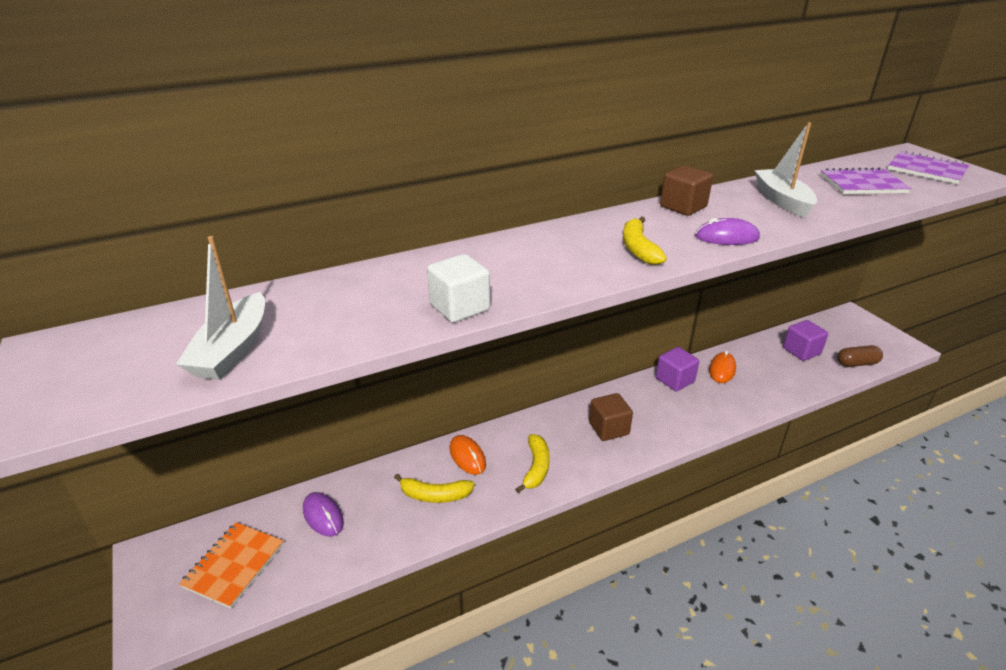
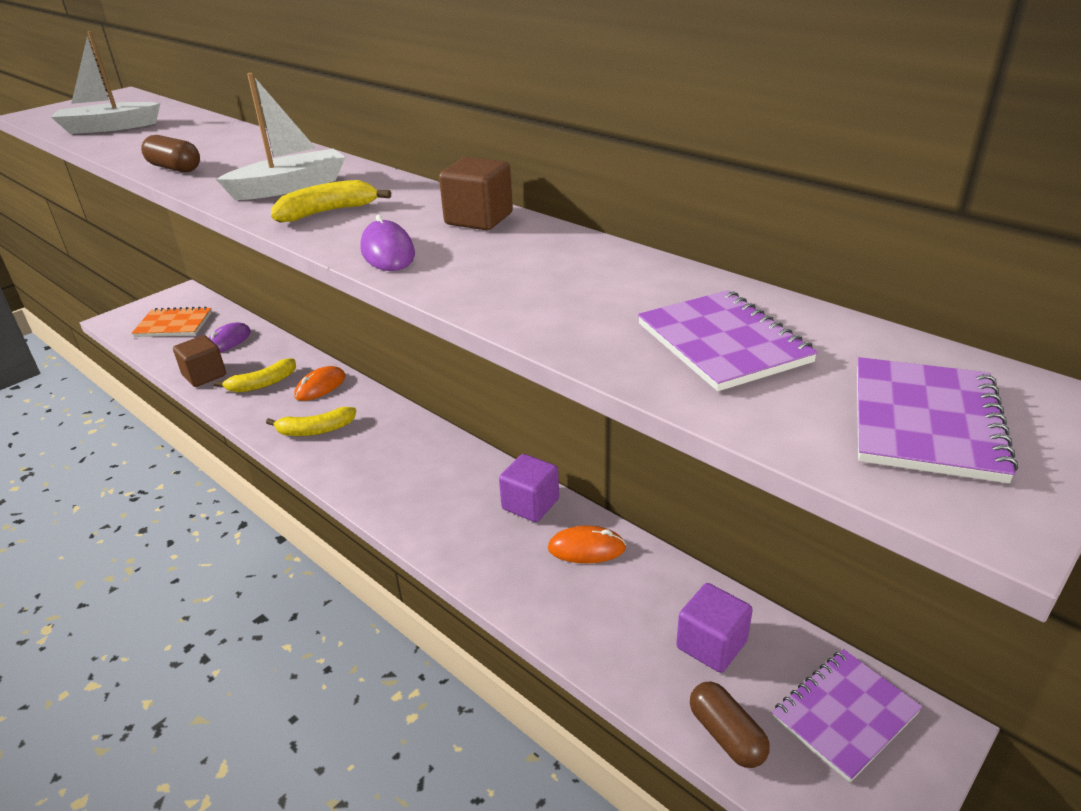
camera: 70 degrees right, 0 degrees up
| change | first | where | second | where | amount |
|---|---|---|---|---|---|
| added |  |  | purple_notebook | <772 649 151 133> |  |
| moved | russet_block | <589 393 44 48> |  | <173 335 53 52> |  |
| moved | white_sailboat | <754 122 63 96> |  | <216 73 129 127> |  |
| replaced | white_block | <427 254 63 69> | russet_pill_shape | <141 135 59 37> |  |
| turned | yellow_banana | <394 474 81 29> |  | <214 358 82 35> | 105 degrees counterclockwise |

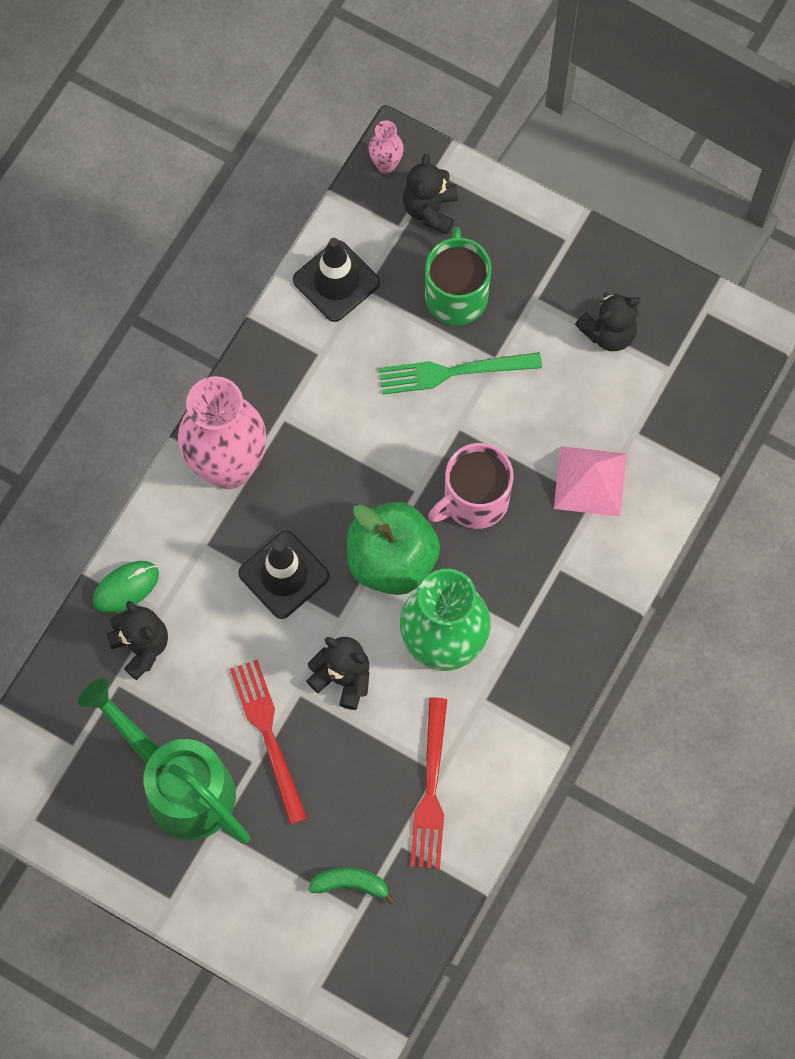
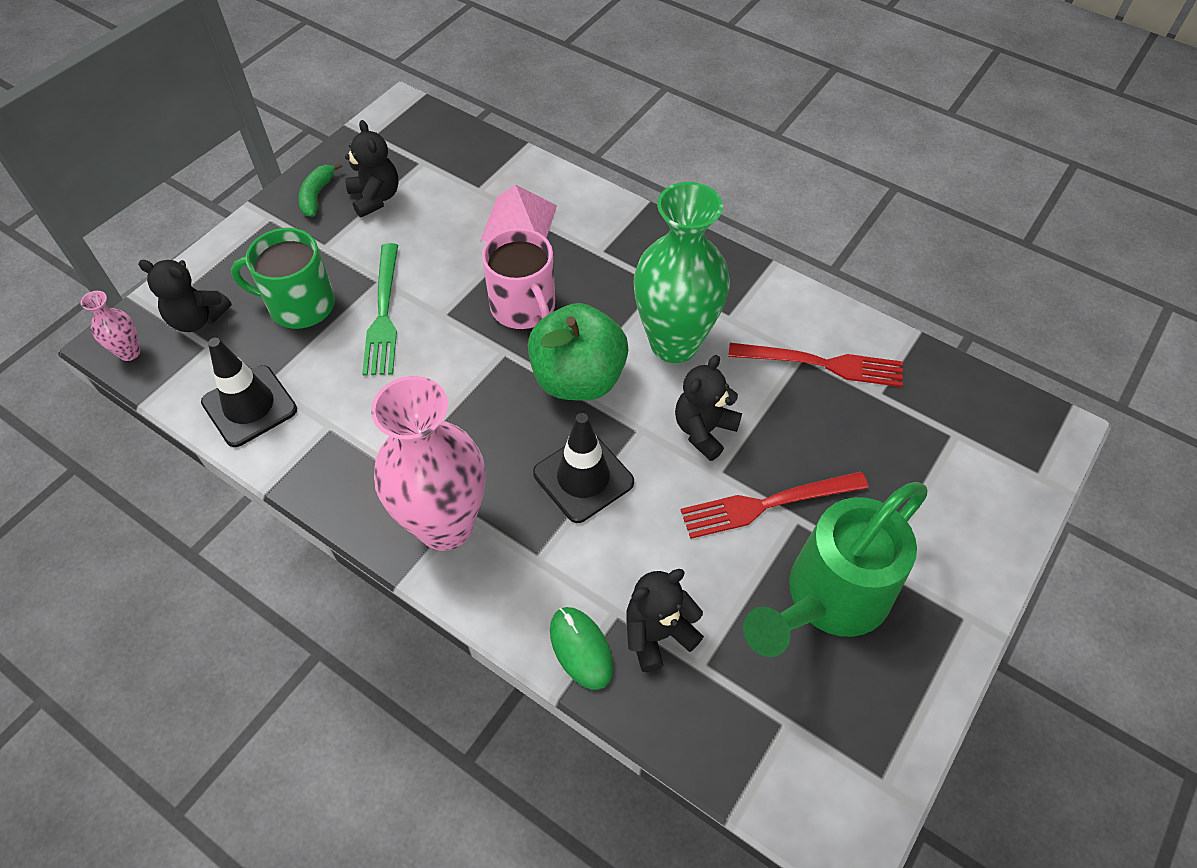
camera: 85 degrees left, 15 degrees down
| change | first | where | second | where | amount |
|---|---|---|---|---|---|
| moved | emerald_banana | <308 867 88 38> |  | <299 162 43 55> |  |

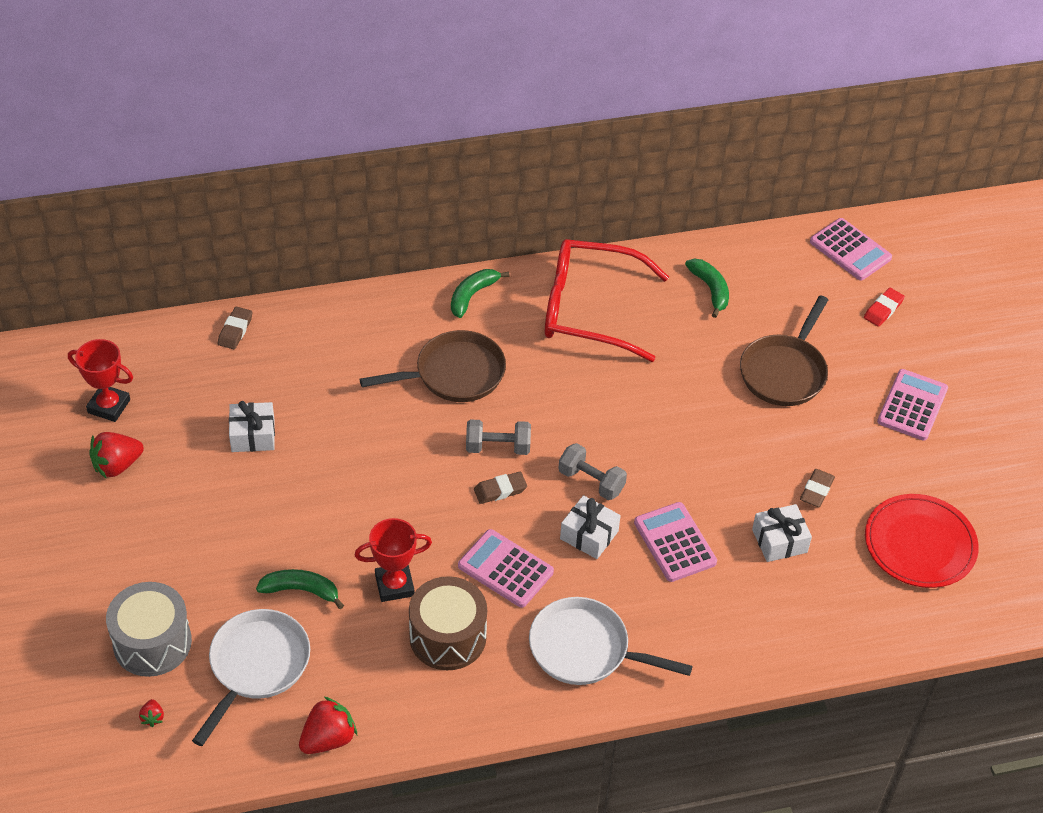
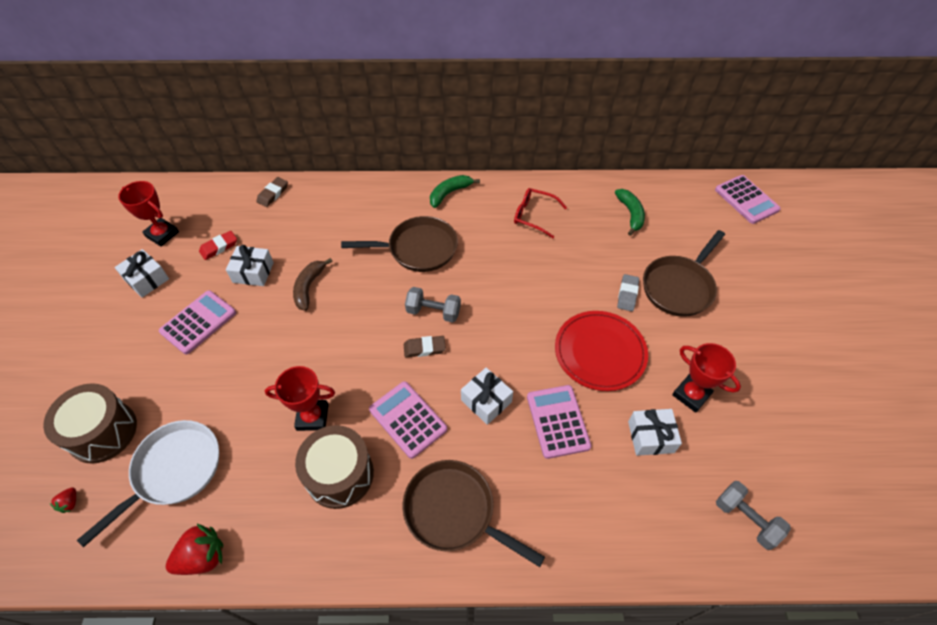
camera: 15 degrees right, 5 degrees up
| change | first | where | second | where | amount |
|---|---|---|---|---|---|
| removed | emerald_banana | <256 569 88 40> |  |  |  |
| added |  |  | russet_banana | <293 258 40 53> |  |
| added |  |  | ash-grey_gum_eraser | <617 274 22 37> |  |
| moved | ash-grey_hand_weight | <558 443 69 57> |  | <716 481 75 69> |  |
| moved | scarlet_gum_eraser | <864 288 41 39> |  | <199 231 38 29> |  |
| moved | scarlet_flat_dish | <865 494 114 94> |  | <555 311 93 80> |  |
| moved | rose-pink_pocket_calculator | <877 369 71 72> |  | <159 290 77 65> |  |
| replaced | scarlet_toy_strawberry | <89 432 55 46> | white_wrapped_gift | <114 249 55 48> |  |
| replaced | russet_gum_eraser | <800 469 35 38> | scarlet_trophy | <672 343 69 70> |  |
| recoloured | ash-grey_snare_drum | <106 582 86 95> | russet_snare_drum | <43 383 94 81> |  |
| recoloured | white_frying_pan | <529 597 164 88> | russet_frying_pan | <403 460 142 107> |  |
| resized | scarlet_eyeglasses | <545 239 124 123> |  | <514 188 53 50> | x0.50 |

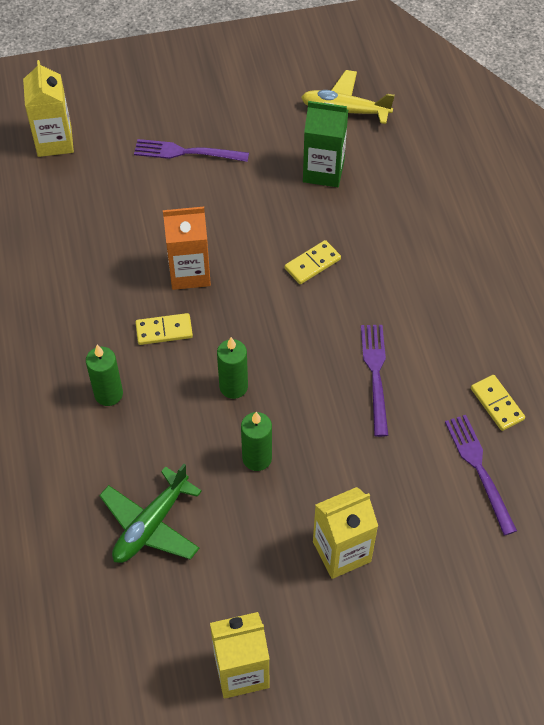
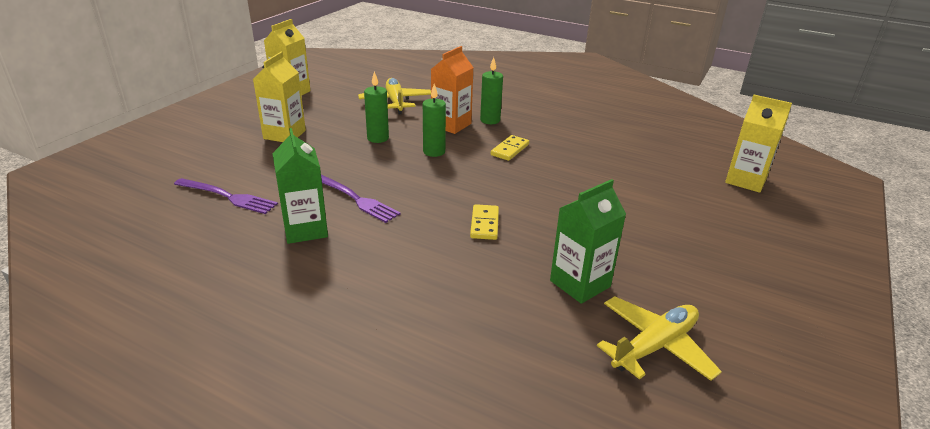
camera: 130 degrees right, 25 degrees down
| change | first | where | second | where | amount |
|---|---|---|---|---|---|
| removed | purple_dinner_fork | <134 139 115 23> |  |  |  |
| removed | yellow_domino | <471 375 54 56> |  |  |  |
| added |  |  | emerald_carton | <272 128 56 116> |  |
| moved | bright_orange_carton | <163 207 48 83> |  | <431 46 43 88> |  |
| recoloured | emerald_aeroplane | <99 464 103 99> | yellow_aeroplane | <358 78 73 36> |  |

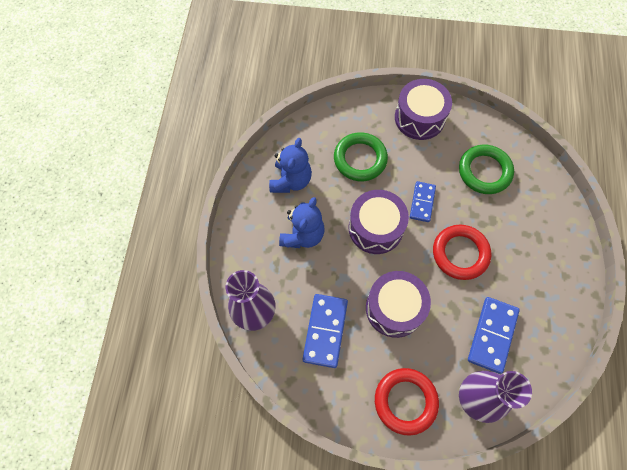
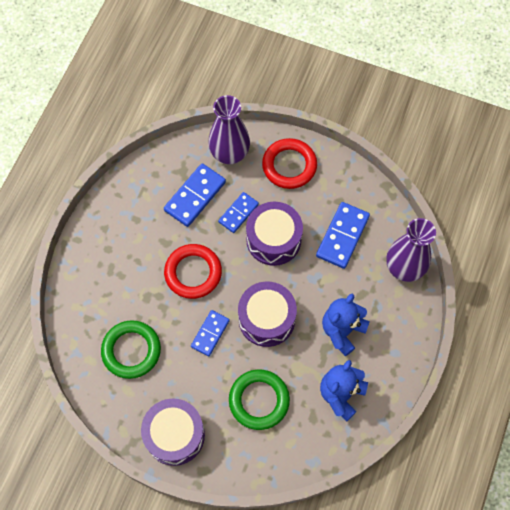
camera: 165 degrees left, 0 degrees up
| change | first | where | second | where | amount |
|---|---|---|---|---|---|
| added |  |  | royal_blue_domino | <218 192 41 41> |  |

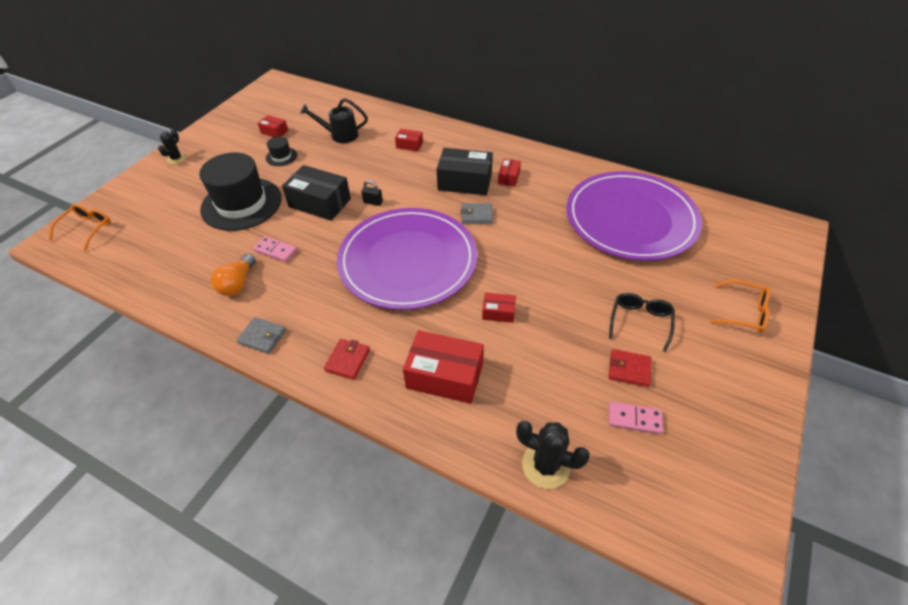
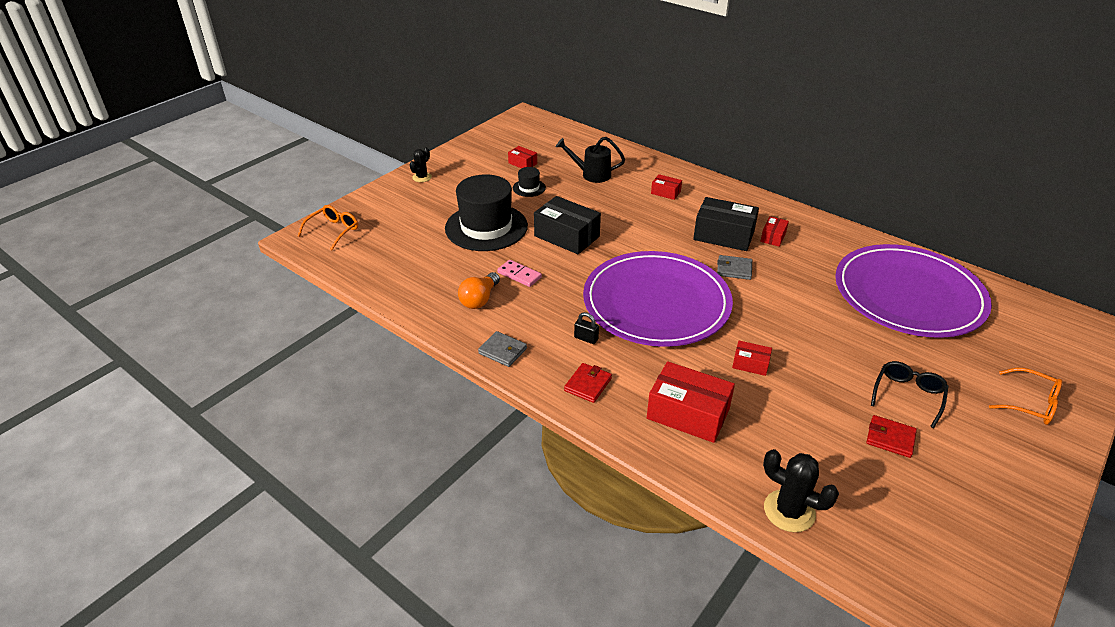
camera: 10 degrees right, 10 degrees down
| change | first | where | second | where | amount |
|---|---|---|---|---|---|
| removed | rose-pink_domino | <609 402 54 32> |  |  |  |
| moved | ebony_lock | <361 180 22 26> |  | <574 312 25 32> |  |

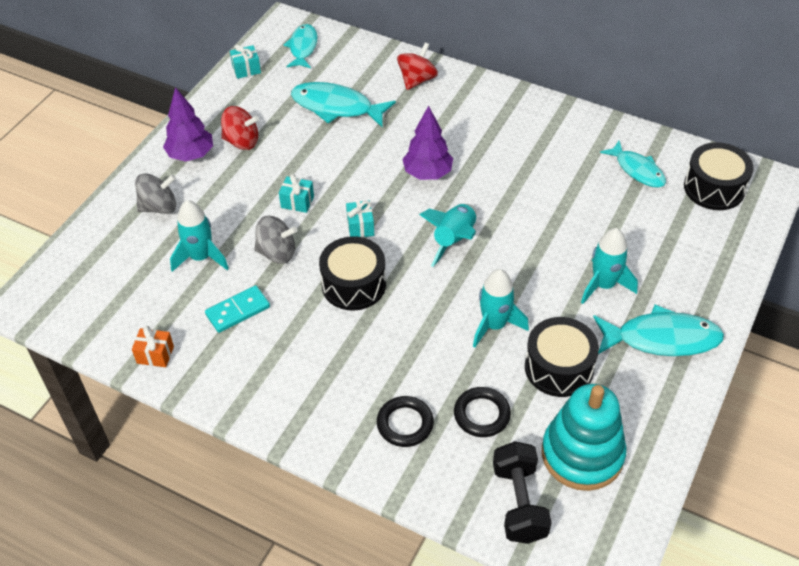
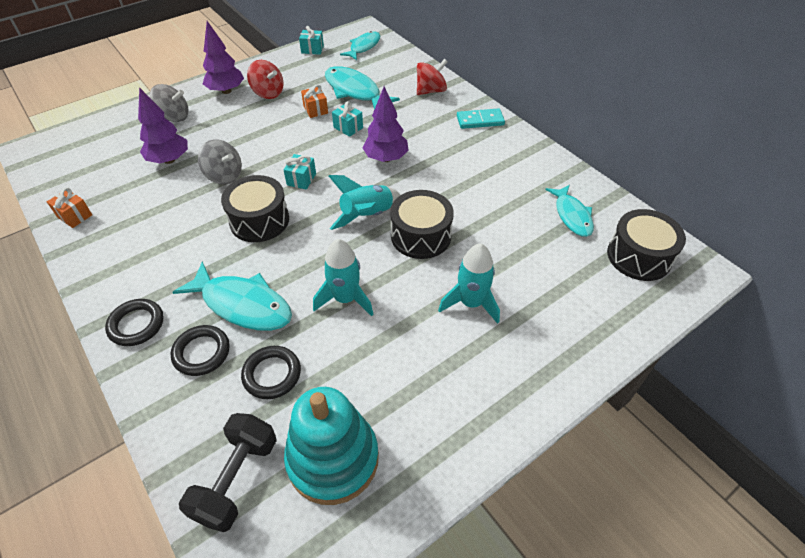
camera: 25 degrees right, 0 degrees up
| change | first | where | second | where | amount |
|---|---|---|---|---|---|
| added |  |  | ebony_torus | <105 299 59 47> |  |
| added |  |  | bright_orange_wrapped_gift | <301 85 27 33> |  |
| moved | teal_domino | <205 285 65 48> |  | <457 108 48 21> |  |
| moved | teal_wrapped_gift | <279 174 35 39> |  | <332 101 31 36> |  |
| moved | ebony_snare_drum | <525 317 74 80> |  | <390 190 64 69> |  |
| moved | teal_toy_fish | <593 305 131 51> |  | <172 261 120 70> |  |
| replaced | teal_spaceship | <170 200 59 72> | purple_fir_tree | <138 87 50 77> |  |

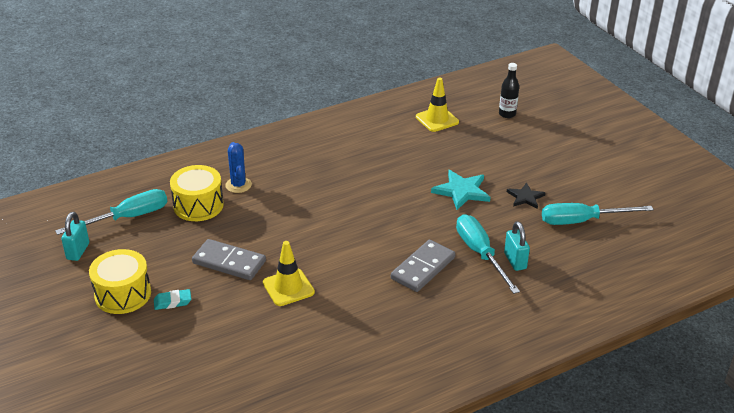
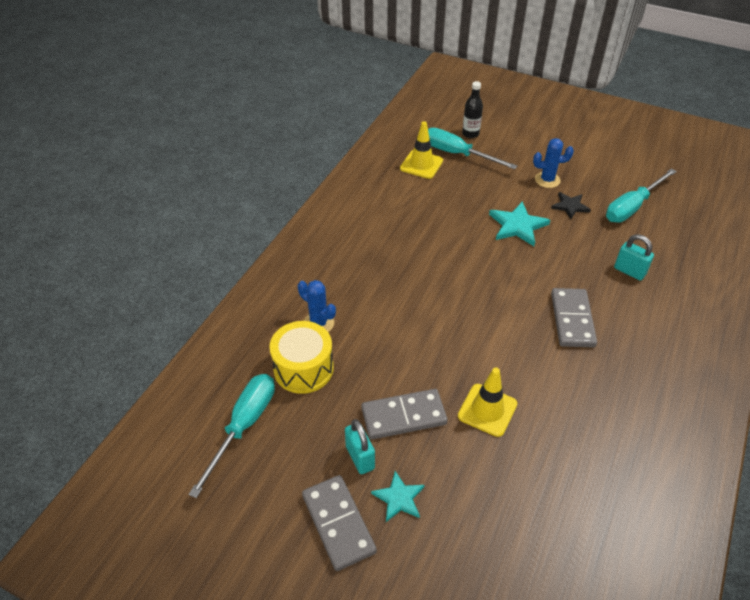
camera: 35 degrees left, 10 degrees up
| change | first | where | second | where | amount |
|---|---|---|---|---|---|
| added |  |  | royal_blue_saguaro_cactus | <533 138 41 50> |  |
| moved | teal_lock | <61 212 28 49> |  | <345 419 30 55> |  |
| moved | teal_hand_screwdriver | <456 215 64 79> |  | <428 128 89 41> |  |
| replaced | yellow_snare_drum | <89 249 62 65> | ash-grey_domino | <302 475 75 96> |  |
| replaced | teal_gum_eraser | <154 289 37 21> | teal_five-pointed_star | <371 471 54 51> |  |

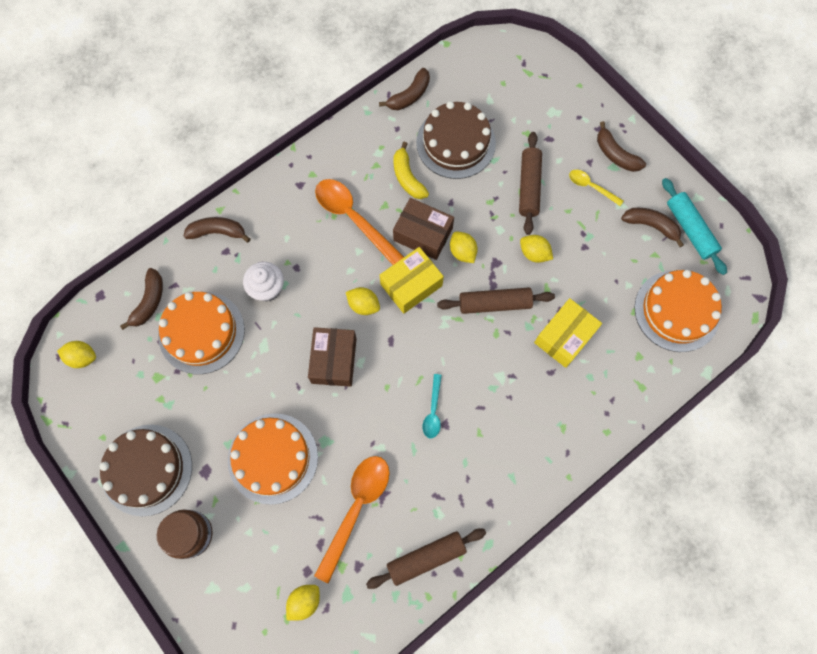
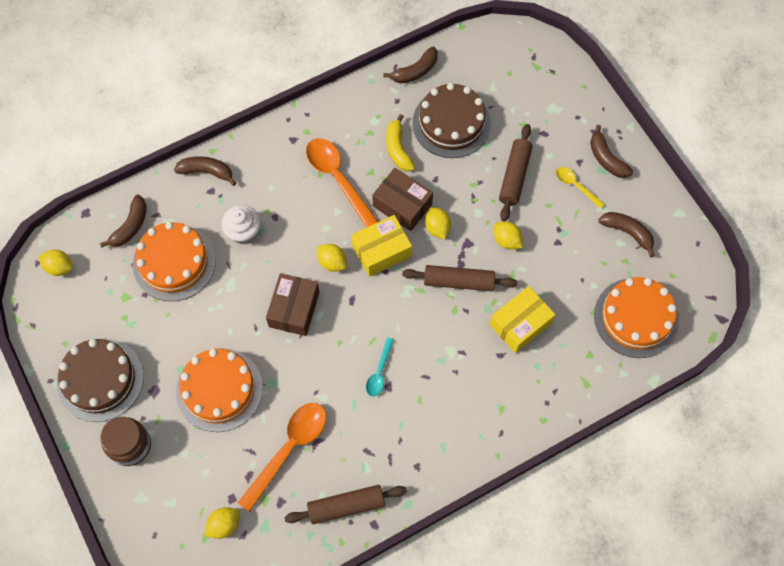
camera: 10 degrees right, 5 degrees down
| change | first | where | second | where | amount |
|---|---|---|---|---|---|
| removed | teal_rolling_pin | <662 178 65 97> |  |  |  |

